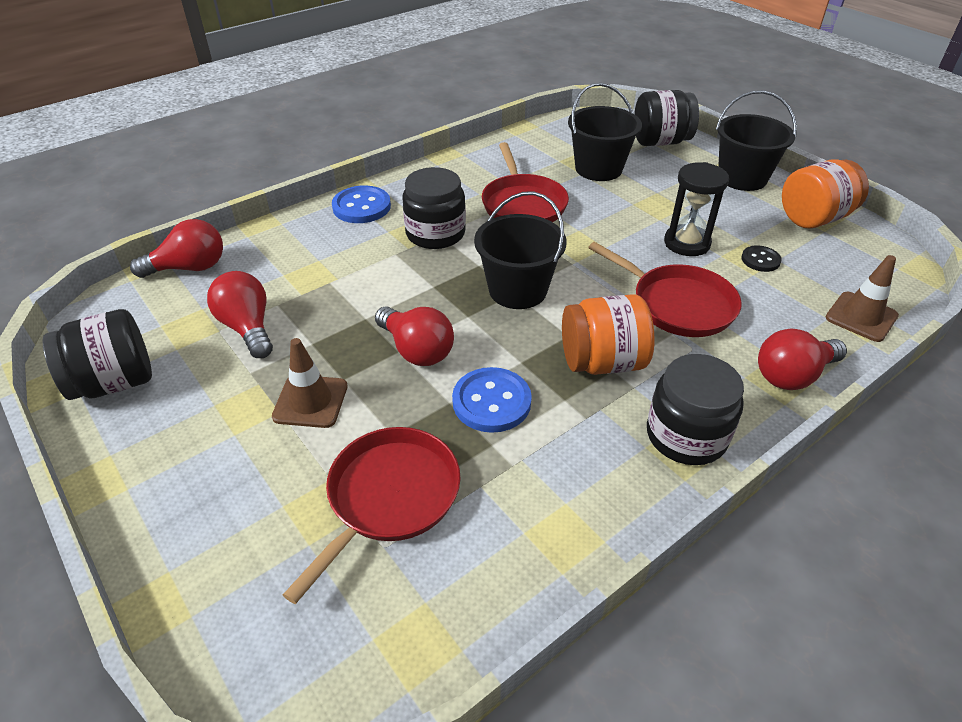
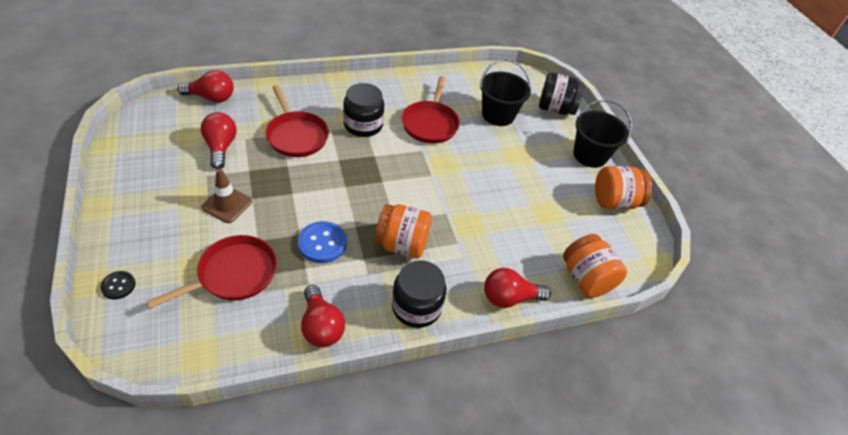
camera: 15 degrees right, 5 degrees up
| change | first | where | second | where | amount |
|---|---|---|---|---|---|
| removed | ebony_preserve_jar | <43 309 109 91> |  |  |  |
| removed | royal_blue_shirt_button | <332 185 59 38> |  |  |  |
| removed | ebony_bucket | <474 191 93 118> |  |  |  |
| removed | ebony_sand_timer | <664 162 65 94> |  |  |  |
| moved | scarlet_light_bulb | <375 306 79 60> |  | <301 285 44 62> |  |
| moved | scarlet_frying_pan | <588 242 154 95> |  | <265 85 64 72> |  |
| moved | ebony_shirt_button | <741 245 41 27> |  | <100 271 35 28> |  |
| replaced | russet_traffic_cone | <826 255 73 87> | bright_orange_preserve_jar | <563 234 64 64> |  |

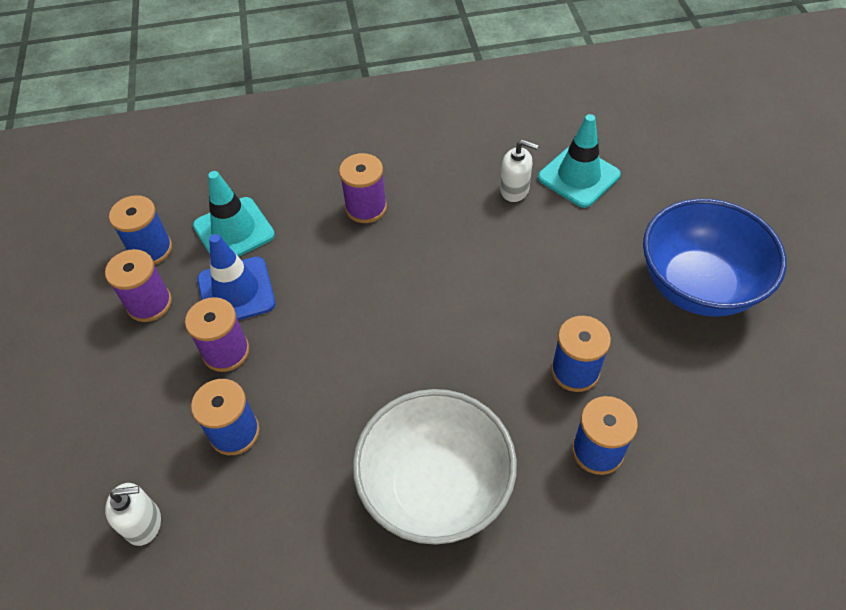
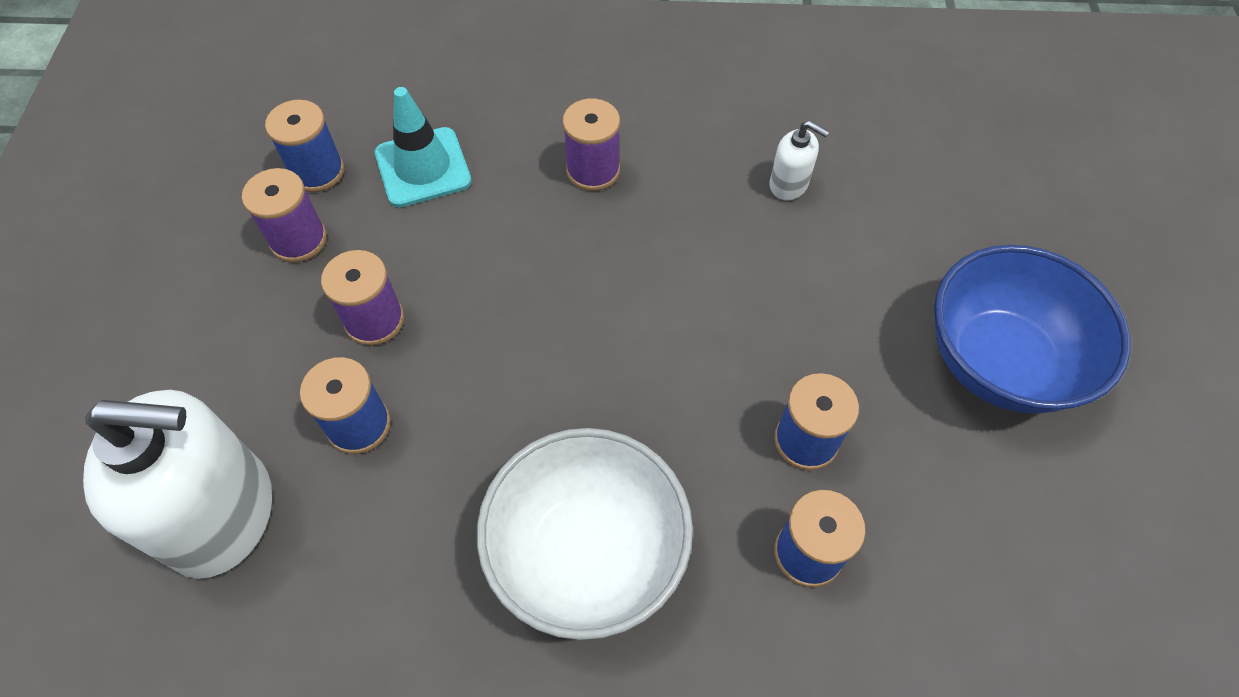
camera: 10 degrees right, 5 degrees up
| change | first | where | second | where | amount |
|---|---|---|---|---|---|
| removed | royal_blue_traffic_cone | <197 234 78 86> |  |  |  |
| removed | teal_traffic_cone | <538 114 83 94> |  |  |  |
| resized | white_soap_pump | <105 483 56 63> |  | <83 390 189 189> | x2.28 |

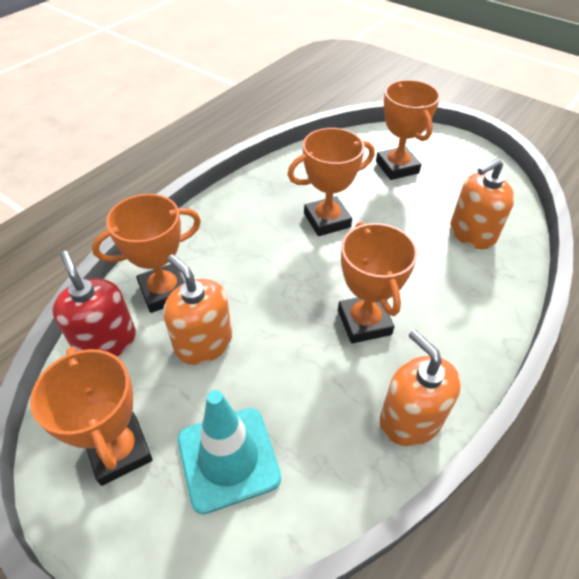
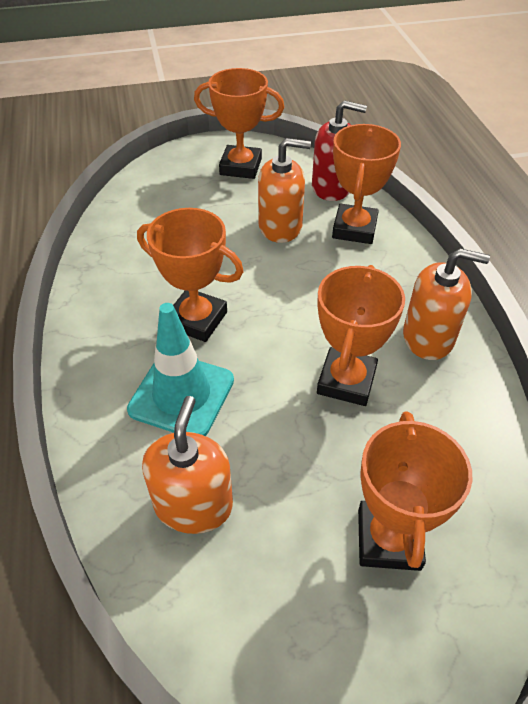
camera: 130 degrees right, 0 degrees up
| change | first | where | second | where | amount |
|---|---|---|---|---|---|
| moved | teal_traffic_cone | <178 390 103 124> |  | <127 303 107 133> |  |
| moved | bright_orange_soap_pump | <380 330 81 116> |  | <403 248 87 112> |  |
| turned | bright_orange_trophy | <376 80 64 100> |  | <358 411 114 160> | 75 degrees clockwise |

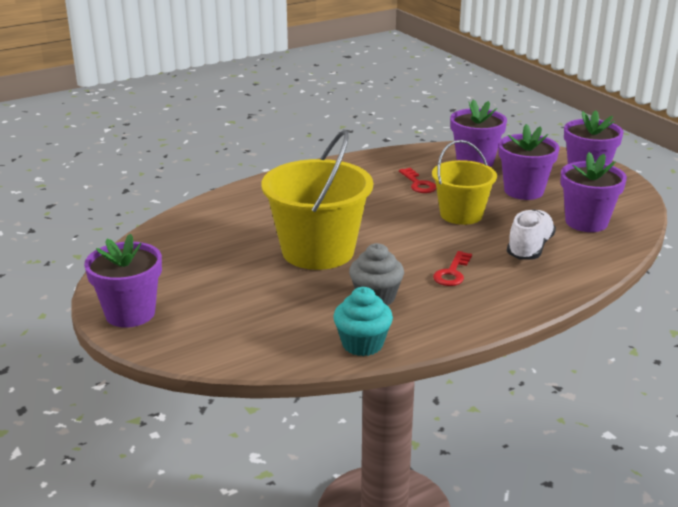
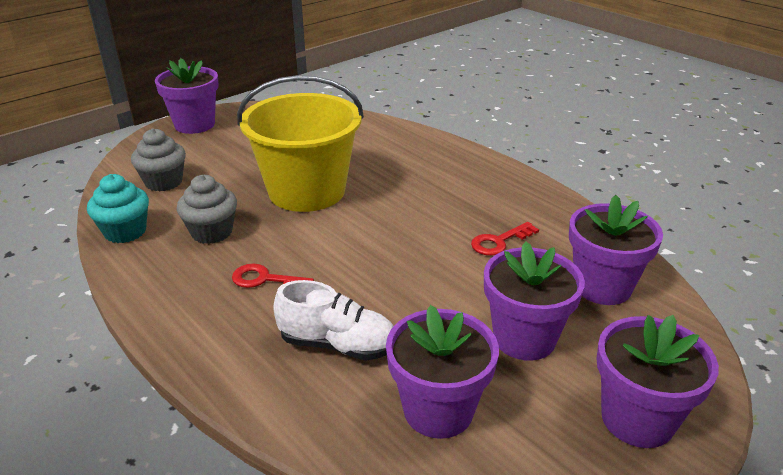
camera: 80 degrees right, 5 degrees up
| change | first | where | second | where | amount |
|---|---|---|---|---|---|
| removed | yellow_bucket | <432 140 65 85> |  |  |  |
| added |  |  | ash-grey_fairy_cake | <131 128 55 64> |  |

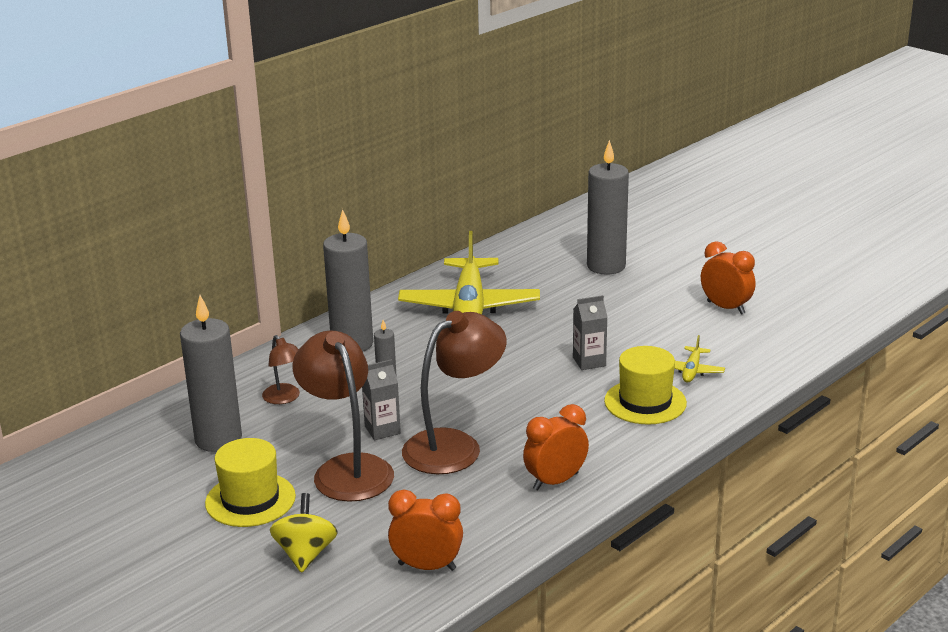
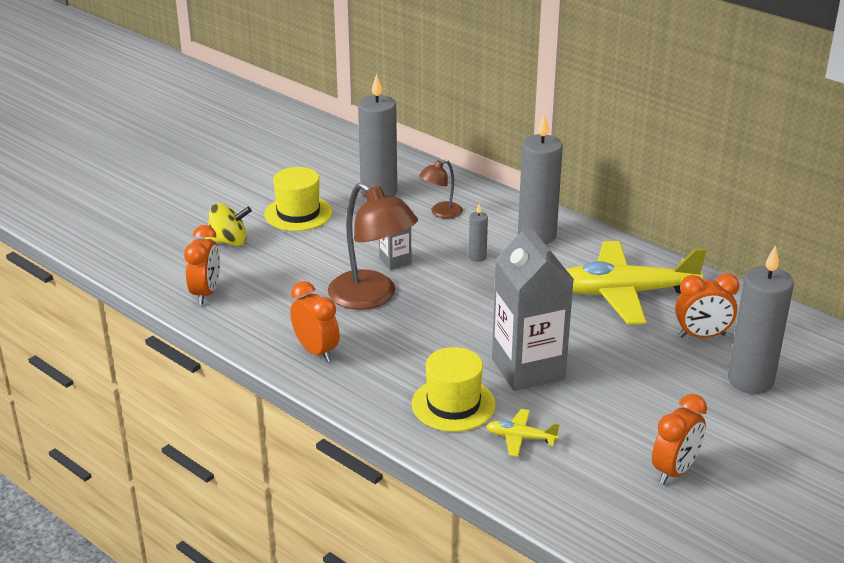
camera: 85 degrees right, 5 degrees up
| change | first | where | second | where | amount |
|---|---|---|---|---|---|
| removed | russet_desk_lamp | <293 331 101 171> |  |  |  |
| added |  |  | bright_orange_clock | <675 273 64 65> |  |
| resized | ash-grey_carton | <573 295 35 75> |  | <492 221 82 170> | x2.07 |

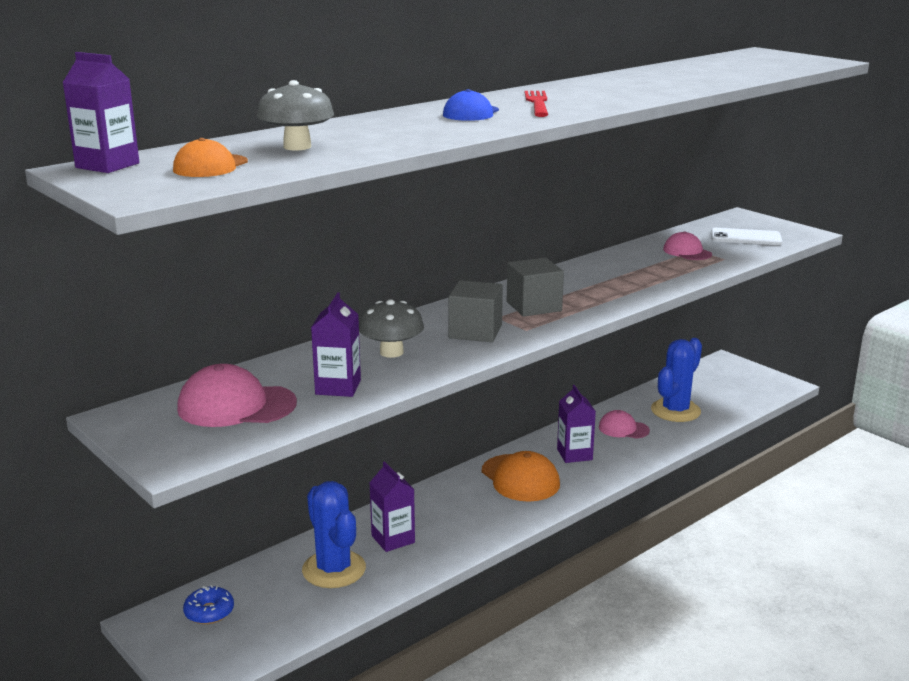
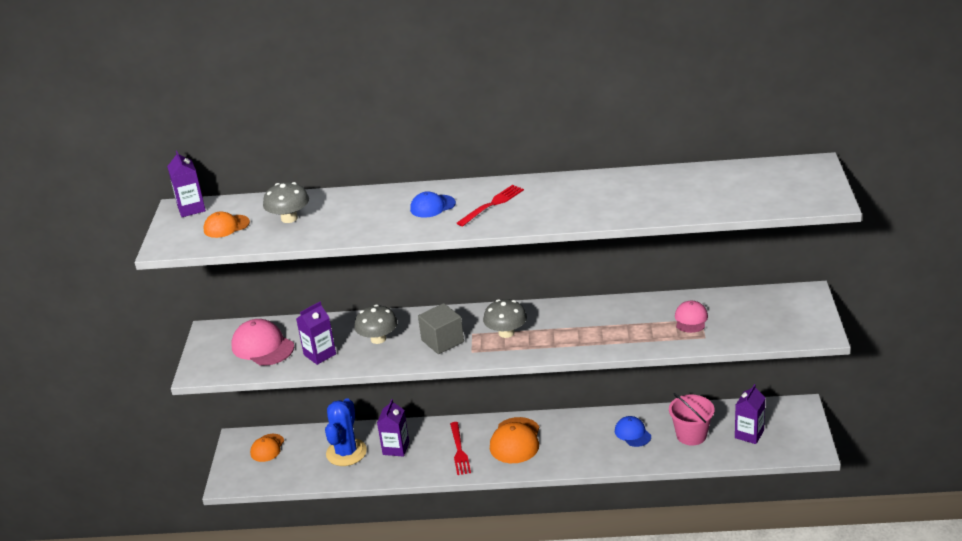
camera: 45 degrees right, 10 degrees up
| change | first | where | second | where | amount |
|---|---|---|---|---|---|
| removed | white_smartphone | <711 228 71 17> |  |  |  |
| added |  |  | scarlet_dinner_fork | <450 422 21 53> |  |
| moved | purple_carton | <557 385 39 78> |  | <735 384 30 60> |  |
| replaced | royal_blue_donut | <183 585 51 39> | bright_orange_baseball_cap | <250 434 34 28> |  |
| replaced | ash-grey_block | <507 258 57 59> | ash-grey_toadstool | <483 299 44 39> |  |
| replaced | royal_blue_saguaro_cactus | <651 338 51 84> | rose-pink_bucket | <669 393 46 53> |  |
| recoloured | rose-pink_baseball_cap | <599 410 51 29> | royal_blue_baseball_cap | <615 416 36 31> |  |

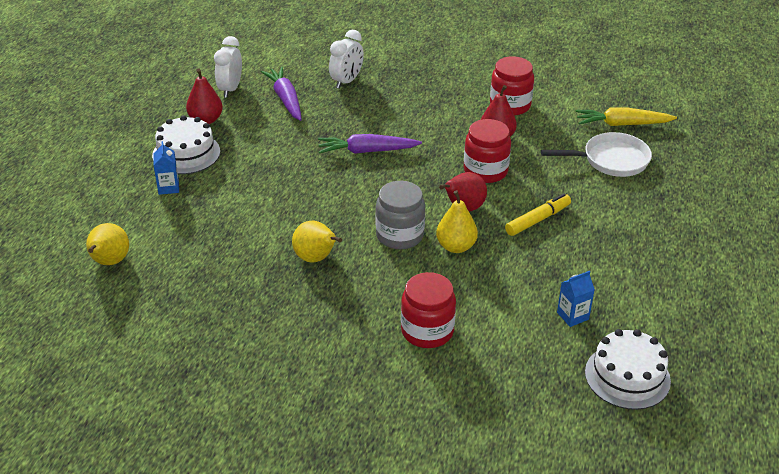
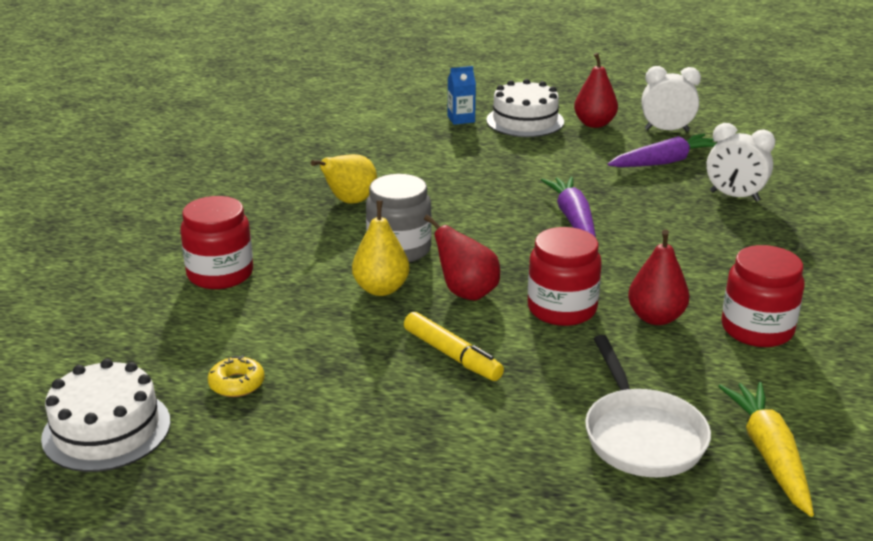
camera: 85 degrees right, 10 degrees down
| change | first | where | second | where | amount |
|---|---|---|---|---|---|
| removed | yellow_toy_pear | <86 223 43 42> |  |  |  |
| replaced | royal_blue_carton | <557 271 38 56> | yellow_donut | <208 355 56 42> |  |

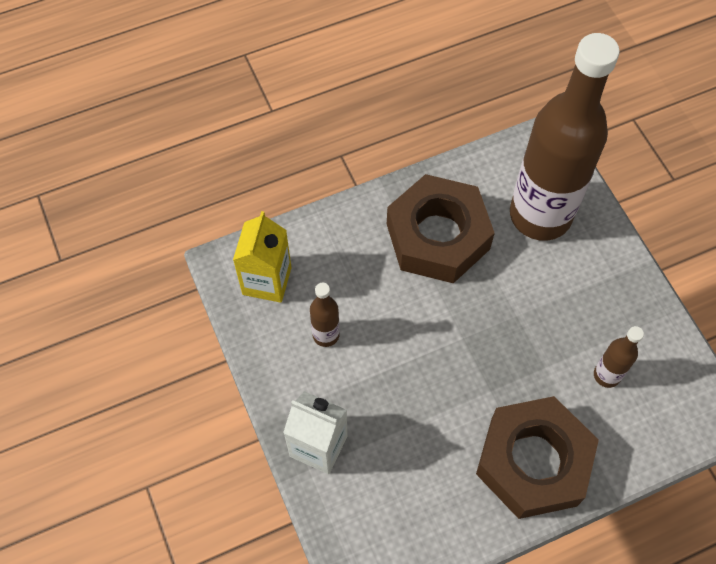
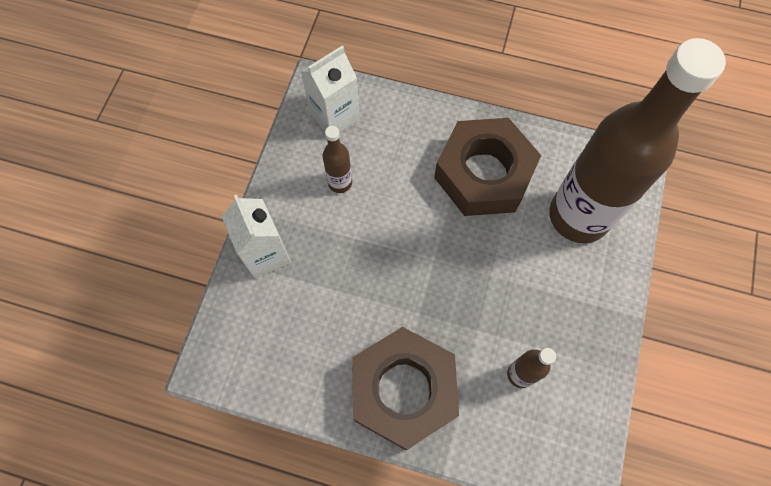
camera: 40 degrees right, 5 degrees up
| change | first | where | second | where | amount |
|---|---|---|---|---|---|
| recoloured | yellow_carton | <233 211 58 92> | white_carton | <301 45 59 87> |  |

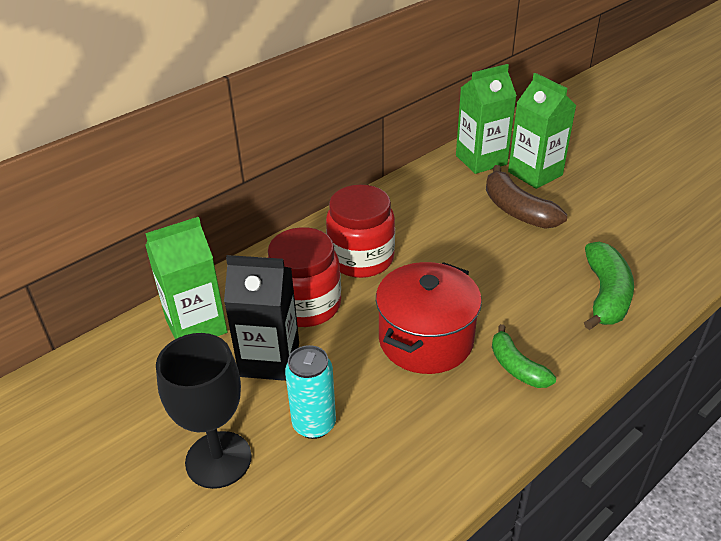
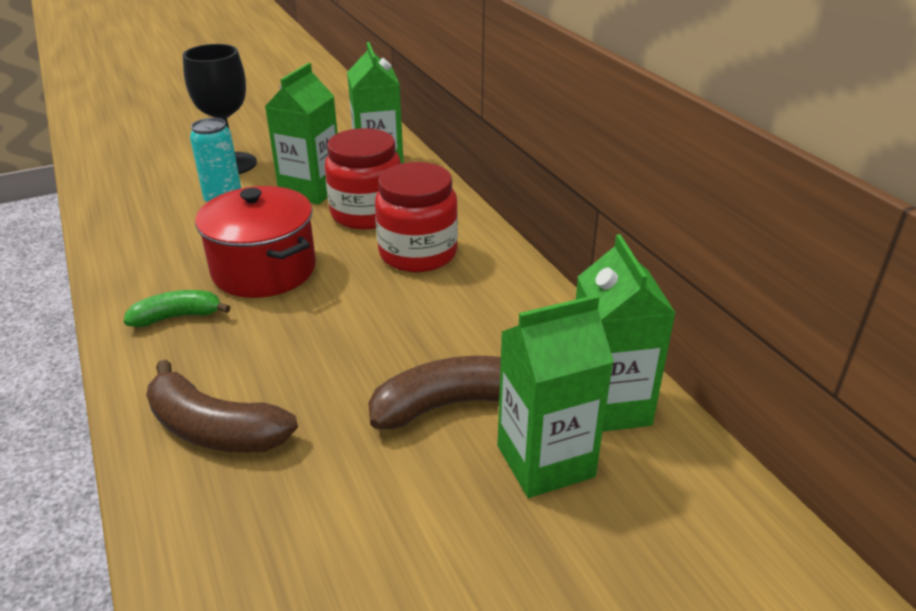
camera: 105 degrees right, 5 degrees down
| change | first | where | second | where | amount |
|---|---|---|---|---|---|
| recoloured | ebony_carton | <224 255 75 126> | emerald_carton | <265 63 73 142> |  |
| recoloured | emerald_banana | <584 242 50 88> | russet_banana | <146 360 152 93> |  |

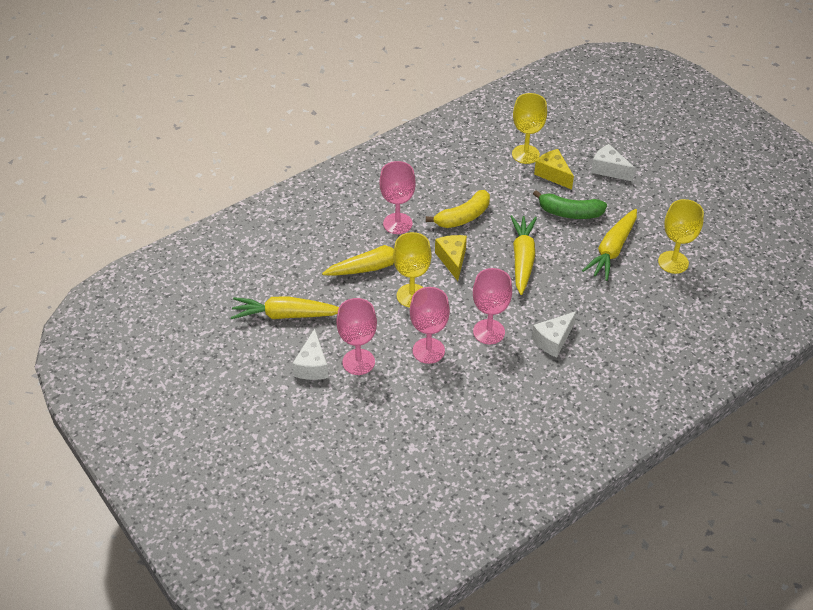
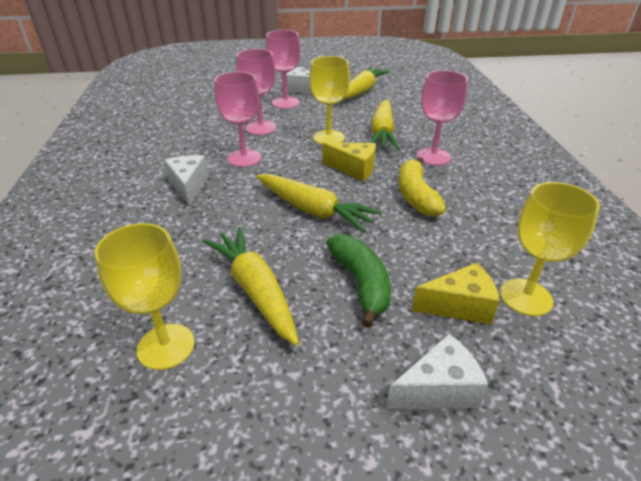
camera: 120 degrees right, 10 degrees down
| change | first | where | second | where | amount |
|---|---|---|---|---|---|
| turned | emerald_banana | <533 190 74 29> |  | <326 234 65 94> | 120 degrees clockwise |

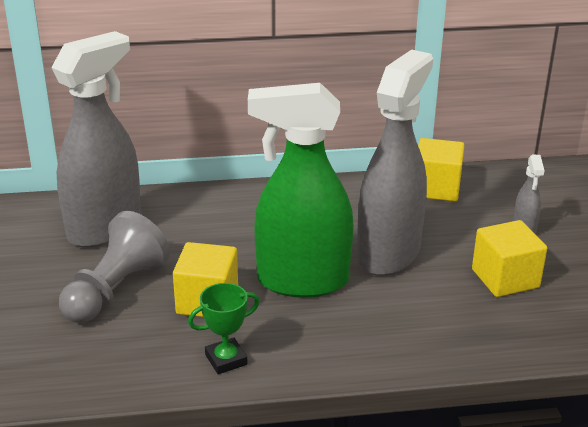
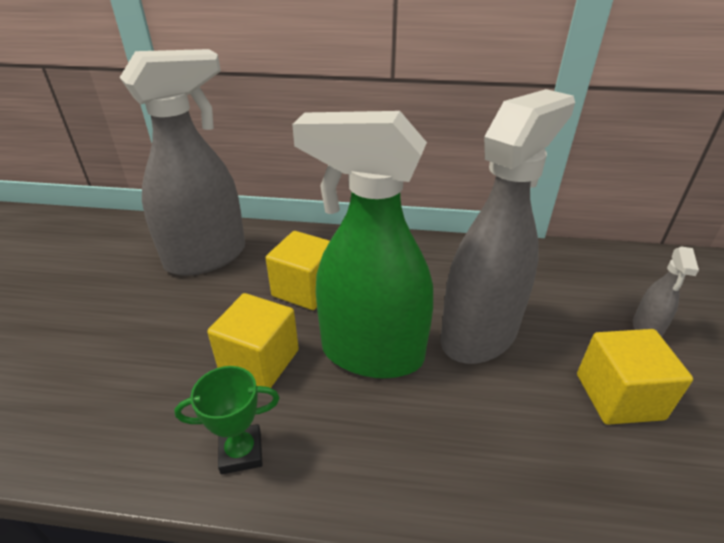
camera: 15 degrees right, 5 degrees up
| change | first | where | second | where | amount |
|---|---|---|---|---|---|
| removed | ash-grey_game_pawn | <59 211 111 112> |  |  |  |
| moved | yellow_block | <418 138 47 64> |  | <266 231 64 79> |  |

